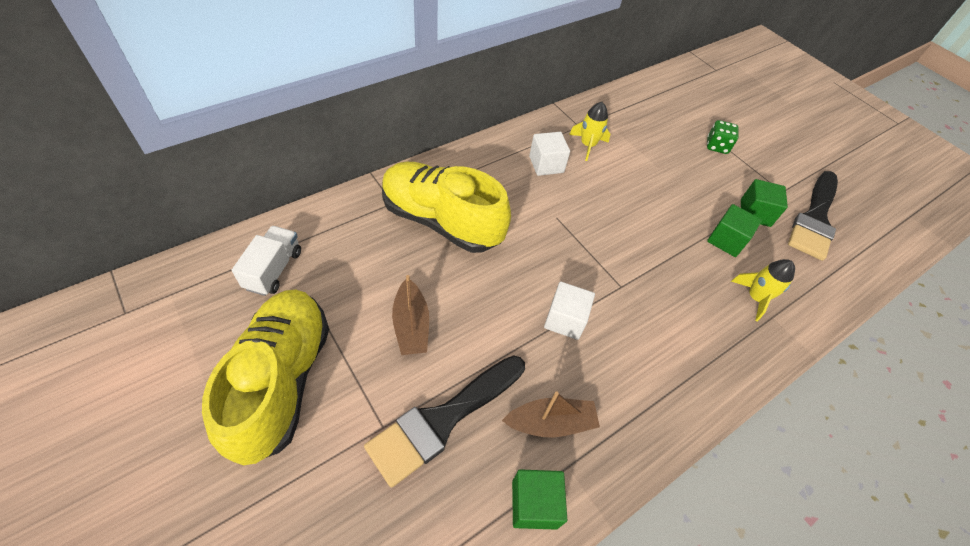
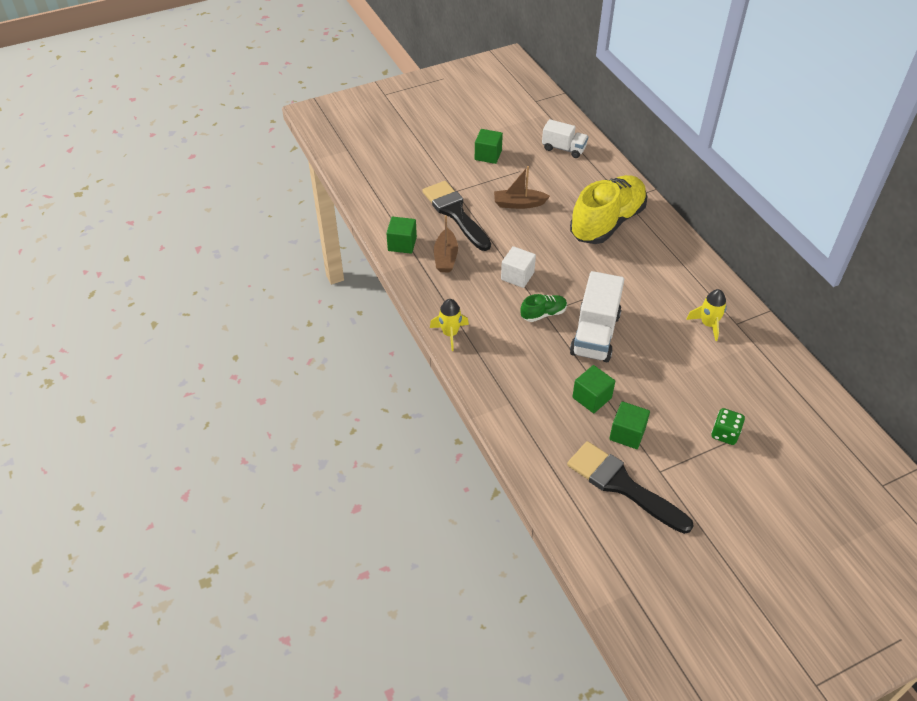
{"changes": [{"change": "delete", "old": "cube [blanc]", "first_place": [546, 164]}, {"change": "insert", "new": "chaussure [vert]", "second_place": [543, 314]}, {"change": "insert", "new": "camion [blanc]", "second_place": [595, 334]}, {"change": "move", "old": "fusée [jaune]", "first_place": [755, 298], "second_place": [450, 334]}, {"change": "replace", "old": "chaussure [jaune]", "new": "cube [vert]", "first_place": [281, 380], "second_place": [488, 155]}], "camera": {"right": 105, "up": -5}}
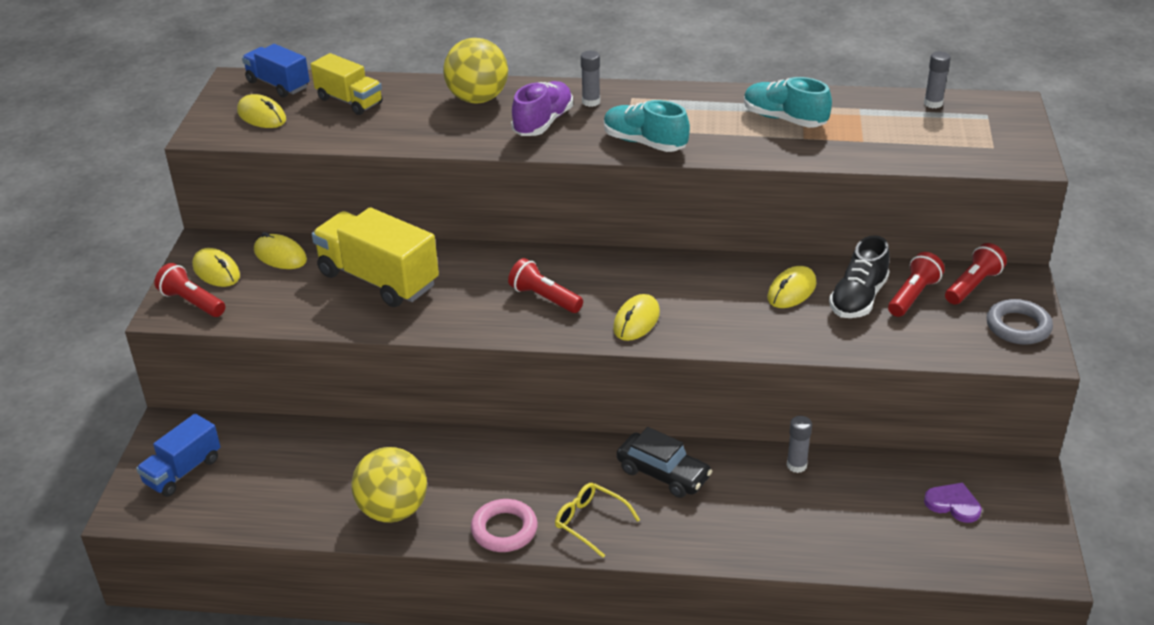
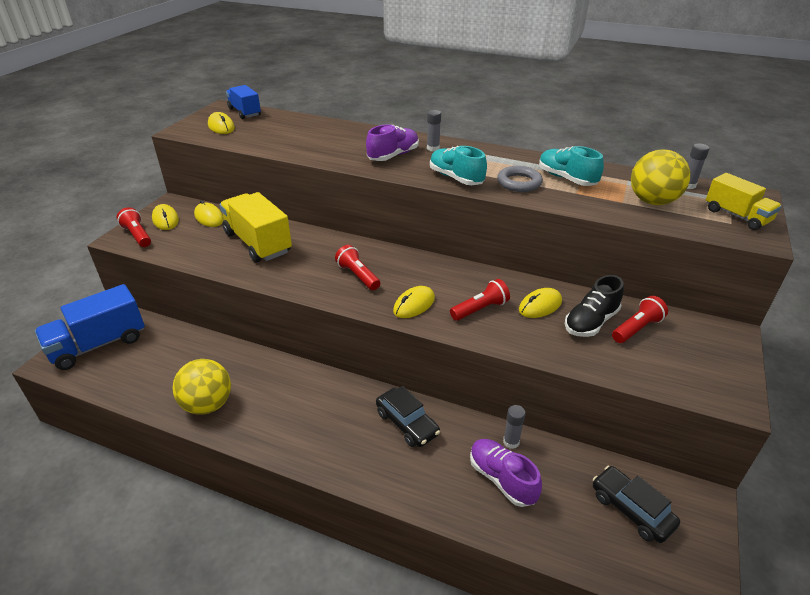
{"changes": [{"change": "delete", "old": "anneau [rose]", "first_place": [504, 530]}, {"change": "delete", "old": "lunettes [jaune]", "first_place": [590, 522]}, {"change": "insert", "new": "chaussure [violet]", "second_place": [502, 479]}, {"change": "move", "old": "camion [jaune]", "first_place": [349, 101], "second_place": [736, 216]}, {"change": "move", "old": "balle [jaune]", "first_place": [478, 99], "second_place": [652, 201]}, {"change": "move", "old": "lampe de poche [rouge]", "first_place": [972, 285], "second_place": [480, 309]}, {"change": "move", "old": "anneau [gris]", "first_place": [1018, 326], "second_place": [519, 183]}, {"change": "replace", "old": "cœur [violet]", "new": "voiture [noir]", "first_place": [953, 504], "second_place": [631, 510]}, {"change": "resize", "old": "camion [bleu]", "first_place": [183, 471], "second_place": [98, 344], "factor": 1.66}], "camera": {"right": 15, "up": 0}}
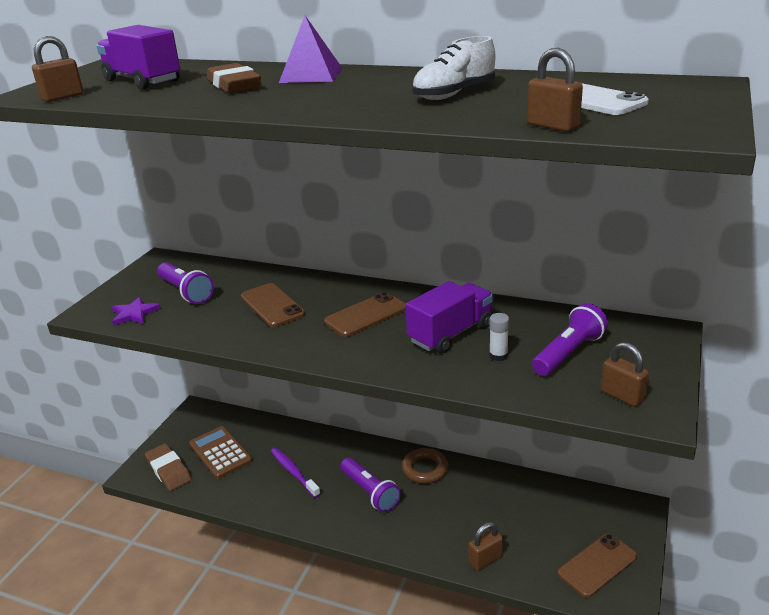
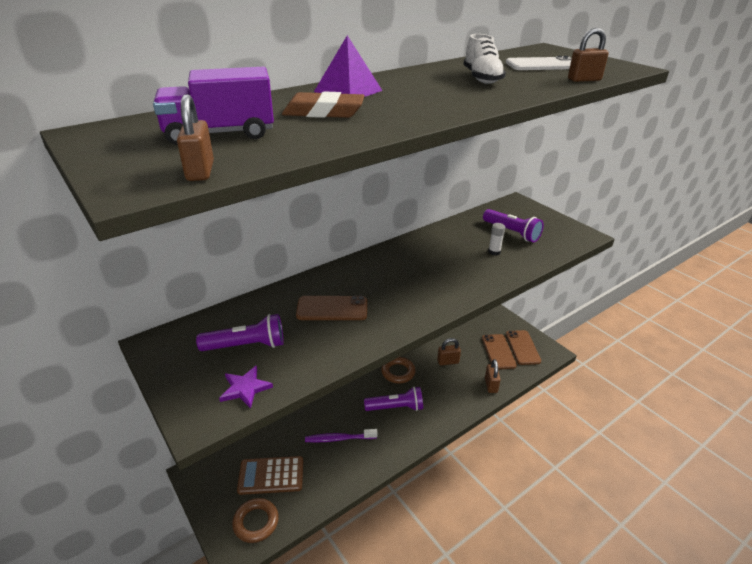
{"changes": [{"change": "delete", "old": "camion [violet]", "first_place": [451, 334]}, {"change": "move", "old": "téléphone [marron]", "first_place": [366, 315], "second_place": [498, 352]}, {"change": "move", "old": "cadenas [marron]", "first_place": [622, 396], "second_place": [448, 361]}, {"change": "replace", "old": "gomme [marron]", "new": "anneau [marron]", "first_place": [168, 470], "second_place": [256, 522]}, {"change": "rotate", "old": "lampe de poche [violet]", "first_place": [568, 353], "second_place": [511, 232], "degrees": 150}], "camera": {"right": -60, "up": 5}}
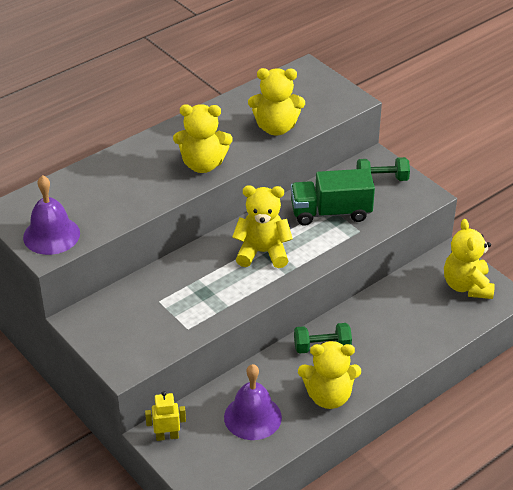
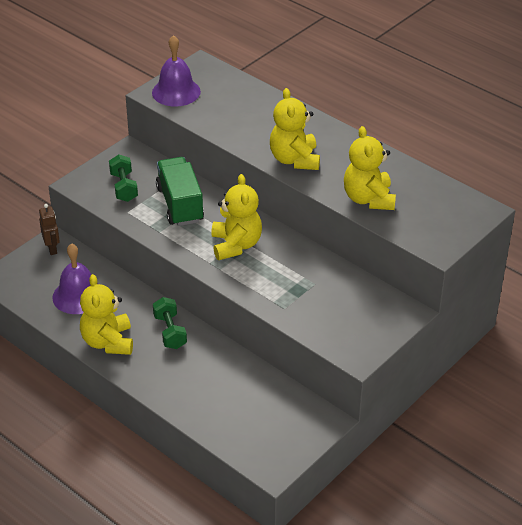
{"changes": [{"change": "delete", "old": "ours en peluche [jaune]", "first_place": [467, 286]}, {"change": "move", "old": "camion [vert]", "first_place": [331, 212], "second_place": [180, 204]}, {"change": "move", "old": "haltère [vert]", "first_place": [382, 179], "second_place": [124, 187]}, {"change": "recolor", "old": "robot [jaune]", "new": "robot [marron]", "first_place": [167, 436], "second_place": [52, 248]}], "camera": {"right": 80, "up": 0}}
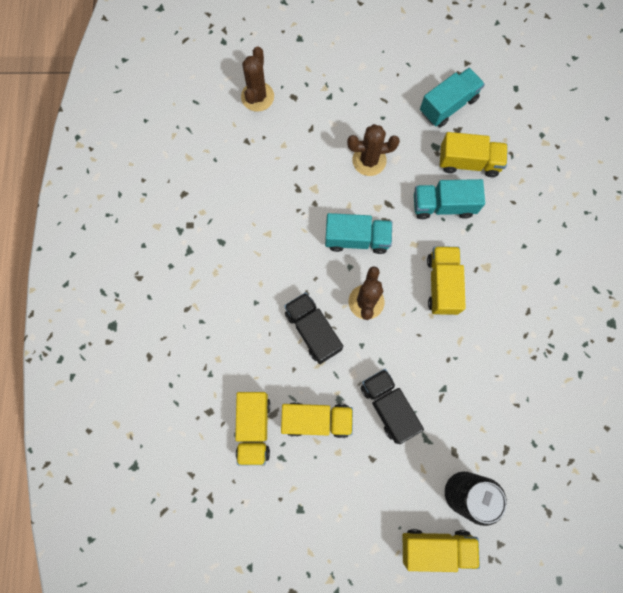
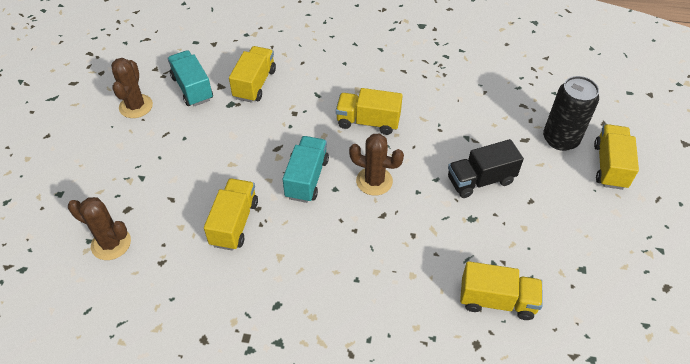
{"changes": [{"change": "delete", "old": "camion [noir]", "first_place": [313, 331]}, {"change": "delete", "old": "camion [turquoise]", "first_place": [443, 205]}, {"change": "move", "old": "camion [jaune]", "first_place": [317, 420], "second_place": [234, 223]}, {"change": "move", "old": "cactus [marron]", "first_place": [369, 160], "second_place": [136, 106]}], "camera": {"right": -80, "up": -25}}
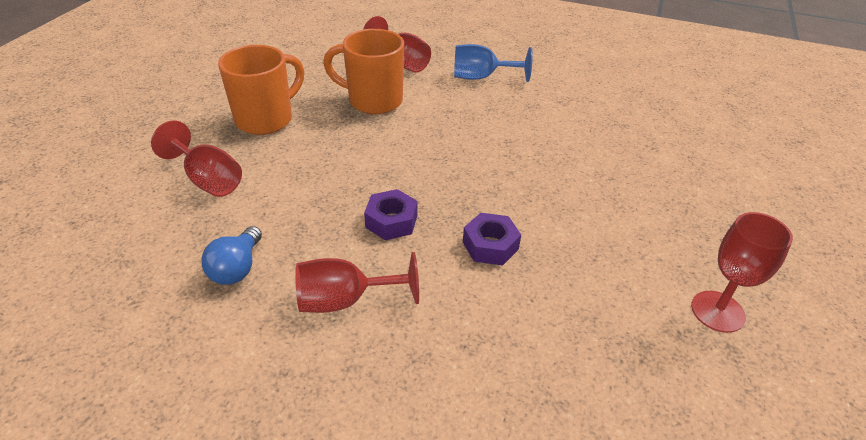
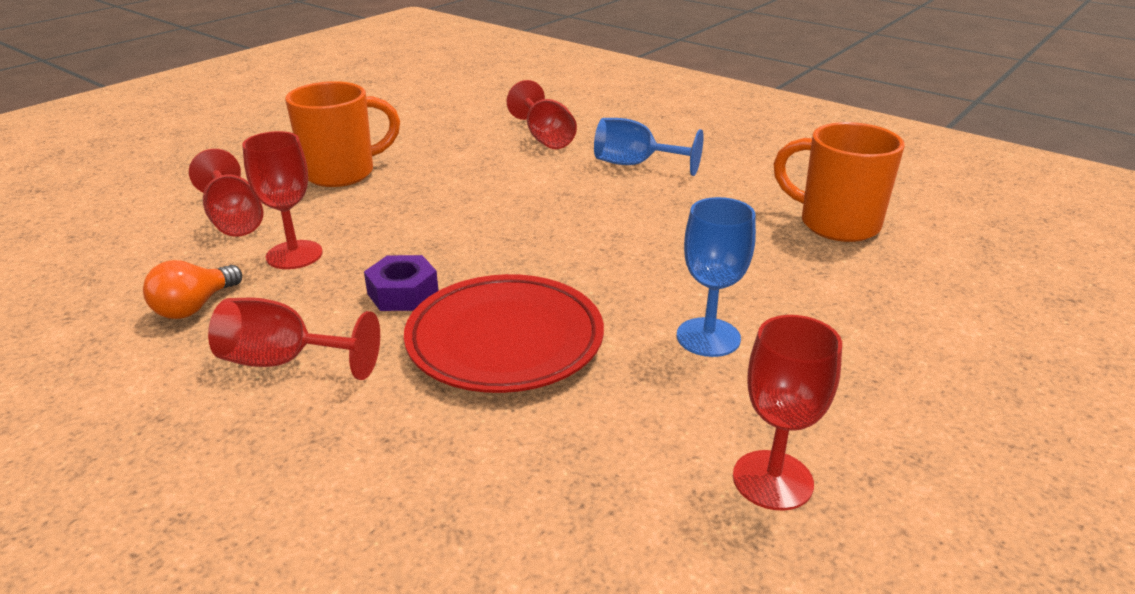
{"changes": [{"change": "insert", "new": "verre à pied [rouge]", "second_place": [294, 255]}, {"change": "insert", "new": "verre à pied [bleu]", "second_place": [708, 337]}, {"change": "move", "old": "tasse [orange]", "first_place": [373, 101], "second_place": [835, 224]}, {"change": "replace", "old": "écrou [violet]", "new": "assiette [rouge]", "first_place": [490, 245], "second_place": [505, 340]}, {"change": "recolor", "old": "ampoule [bleu]", "new": "ampoule [orange]", "first_place": [237, 268], "second_place": [194, 307]}], "camera": {"right": 20, "up": -10}}
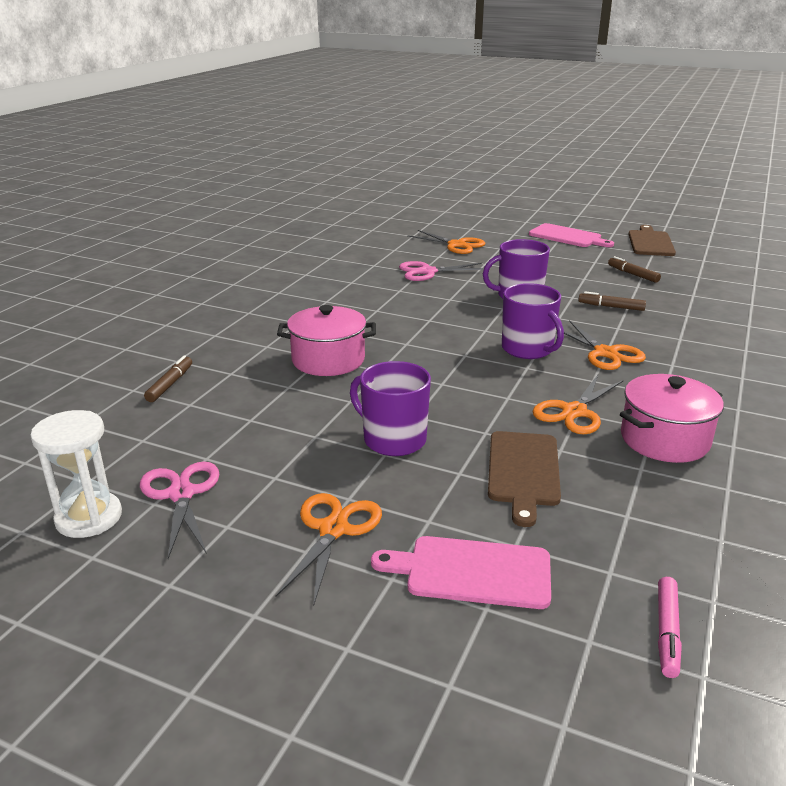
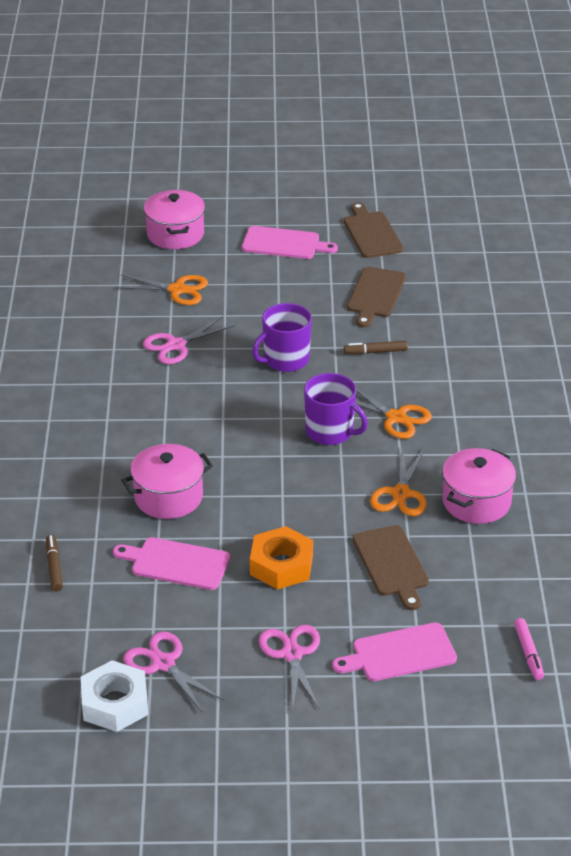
{"changes": [{"change": "insert", "new": "planche à découper [rose]", "second_place": [176, 563]}, {"change": "insert", "new": "marmite [rose]", "second_place": [175, 234]}, {"change": "replace", "old": "sablier [blanc]", "new": "écrou [blanc]", "first_place": [89, 518], "second_place": [115, 703]}, {"change": "replace", "old": "tasse [violet]", "new": "écrou [orange]", "first_place": [393, 439], "second_place": [281, 565]}, {"change": "replace", "old": "feutre [marron]", "new": "planche à découper [marron]", "first_place": [633, 274], "second_place": [375, 295]}, {"change": "recolor", "old": "ciseaux [orange]", "new": "ciseaux [rose]", "first_place": [333, 529], "second_place": [292, 654]}], "camera": {"right": -25, "up": 10}}
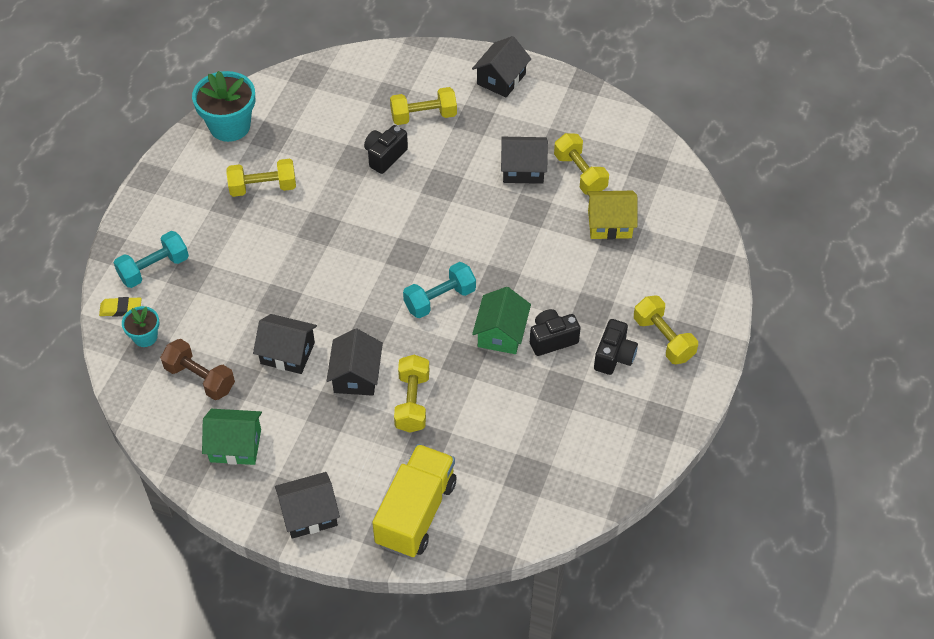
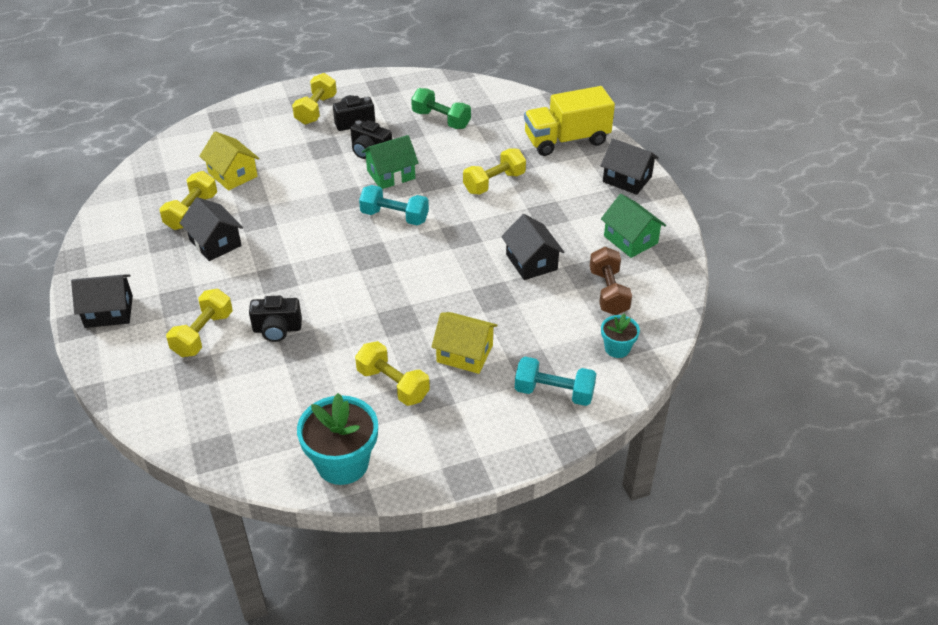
{"changes": [{"change": "delete", "old": "gomme [jaune]", "first_place": [121, 309]}, {"change": "delete", "old": "maison [noir]", "first_place": [356, 375]}, {"change": "insert", "new": "haltère [vert]", "second_place": [441, 120]}, {"change": "insert", "new": "maison [jaune]", "second_place": [464, 353]}, {"change": "rotate", "old": "haltère [jaune]", "first_place": [423, 116], "second_place": [203, 334], "degrees": 75}], "camera": {"right": -130, "up": -10}}
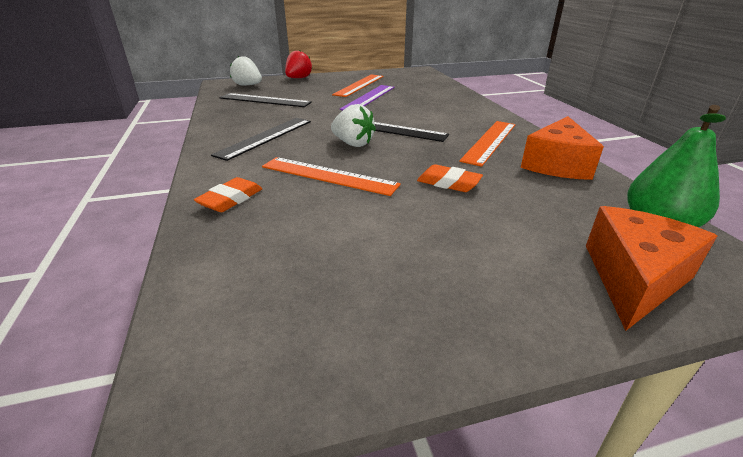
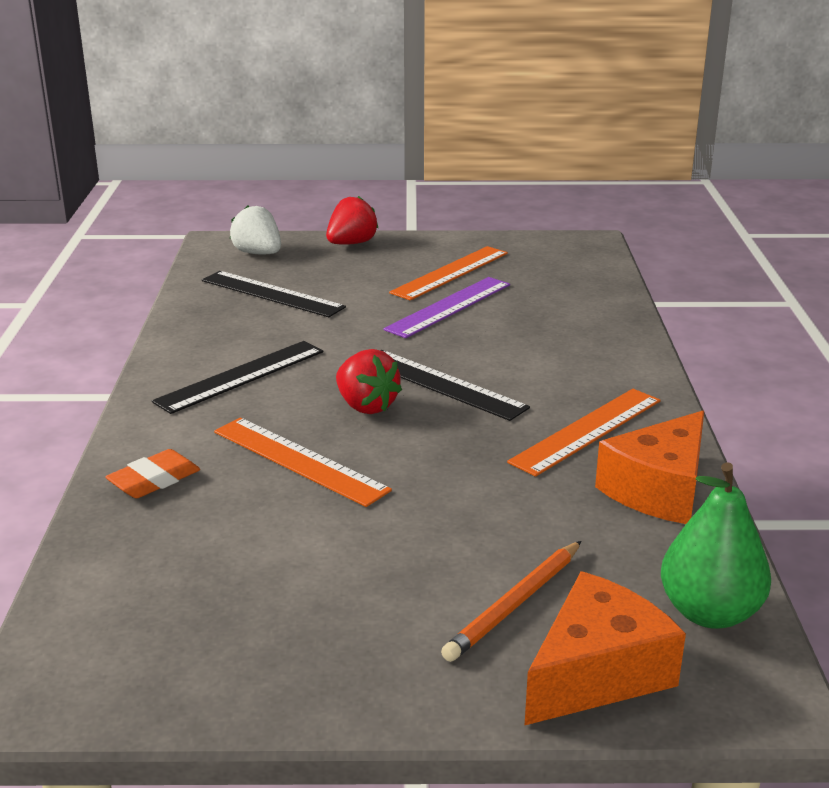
{"changes": [{"change": "delete", "old": "gomme [orange]", "first_place": [448, 183]}, {"change": "insert", "new": "crayon [orange]", "second_place": [515, 604]}, {"change": "recolor", "old": "fraise [blanc]", "new": "fraise [rouge]", "first_place": [353, 143], "second_place": [366, 406]}], "camera": {"right": 15, "up": -5}}
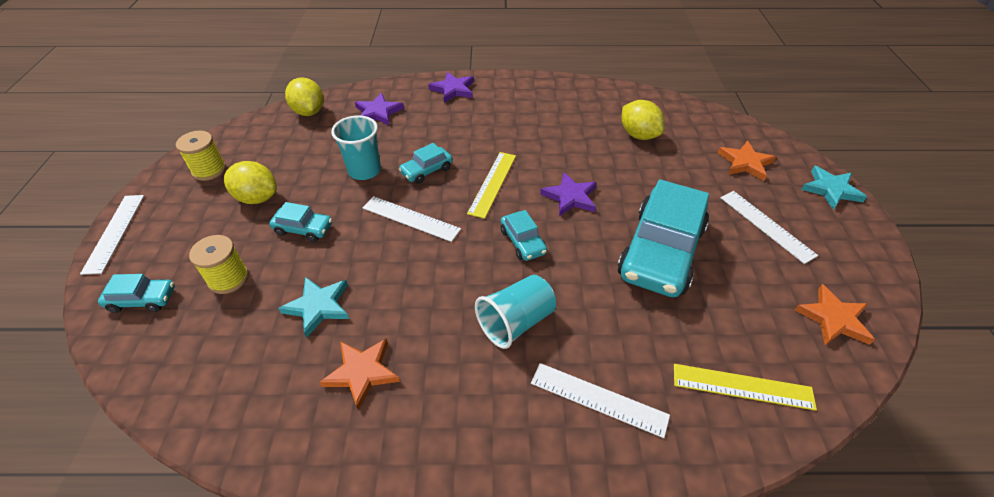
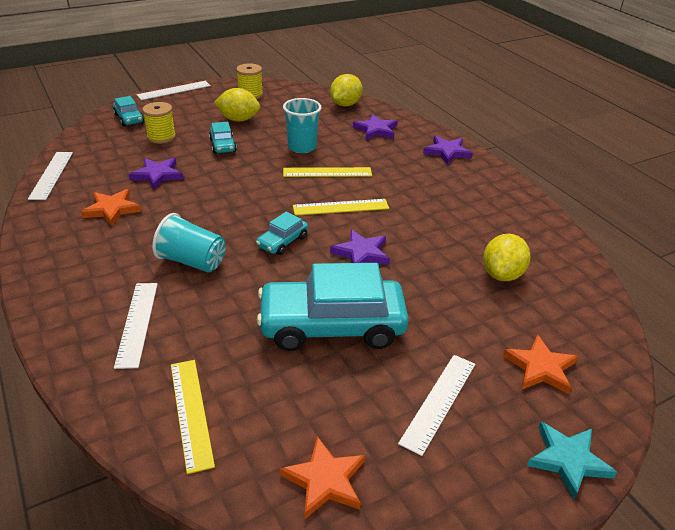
{"changes": [{"change": "move", "old": "règle [blanc]", "first_place": [411, 218], "second_place": [51, 175]}, {"change": "replace", "old": "voiture [turquoise]", "new": "règle [jaune]", "first_place": [426, 170], "second_place": [327, 172]}, {"change": "recolor", "old": "étoile [turquoise]", "new": "étoile [violet]", "first_place": [318, 306], "second_place": [157, 175]}, {"change": "rotate", "old": "citron [jaune]", "first_place": [257, 198], "second_place": [238, 119], "degrees": -75}], "camera": {"right": 60, "up": -10}}
